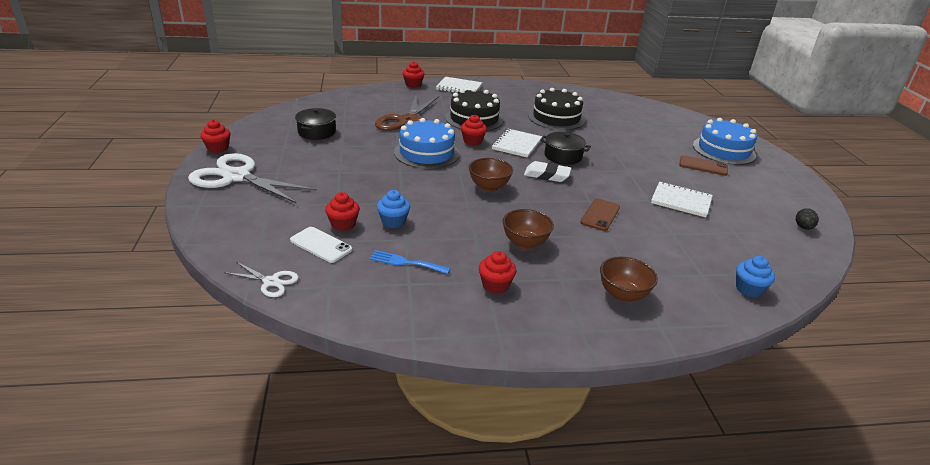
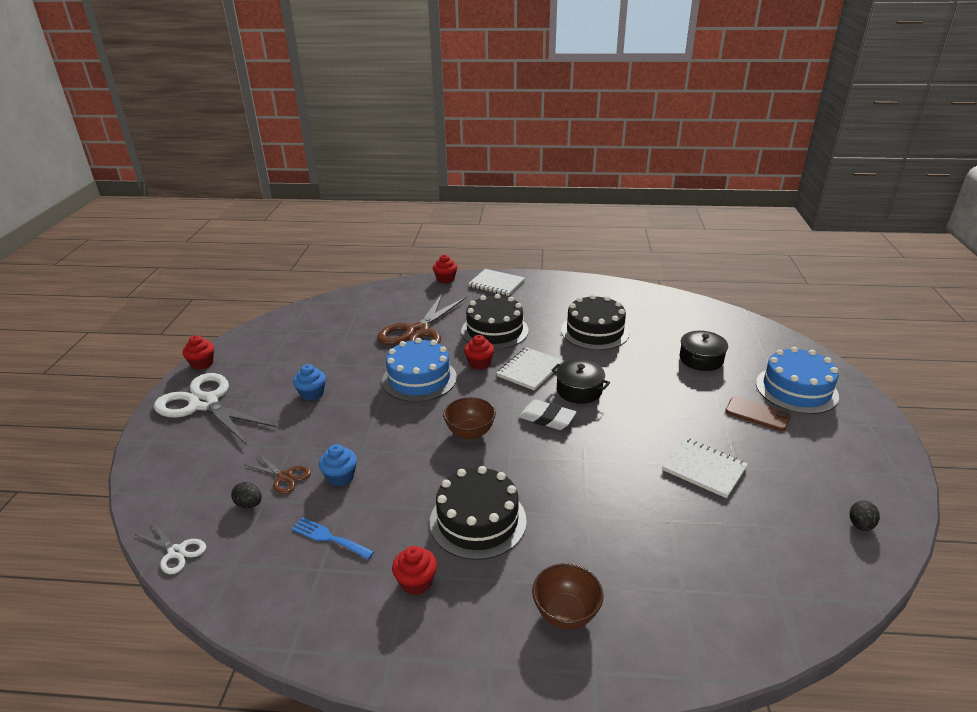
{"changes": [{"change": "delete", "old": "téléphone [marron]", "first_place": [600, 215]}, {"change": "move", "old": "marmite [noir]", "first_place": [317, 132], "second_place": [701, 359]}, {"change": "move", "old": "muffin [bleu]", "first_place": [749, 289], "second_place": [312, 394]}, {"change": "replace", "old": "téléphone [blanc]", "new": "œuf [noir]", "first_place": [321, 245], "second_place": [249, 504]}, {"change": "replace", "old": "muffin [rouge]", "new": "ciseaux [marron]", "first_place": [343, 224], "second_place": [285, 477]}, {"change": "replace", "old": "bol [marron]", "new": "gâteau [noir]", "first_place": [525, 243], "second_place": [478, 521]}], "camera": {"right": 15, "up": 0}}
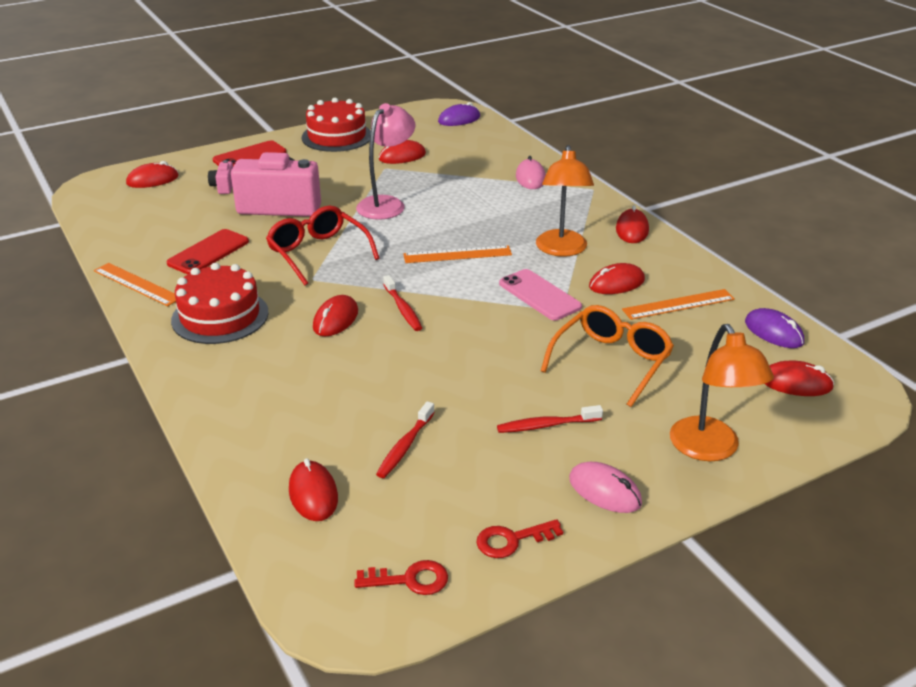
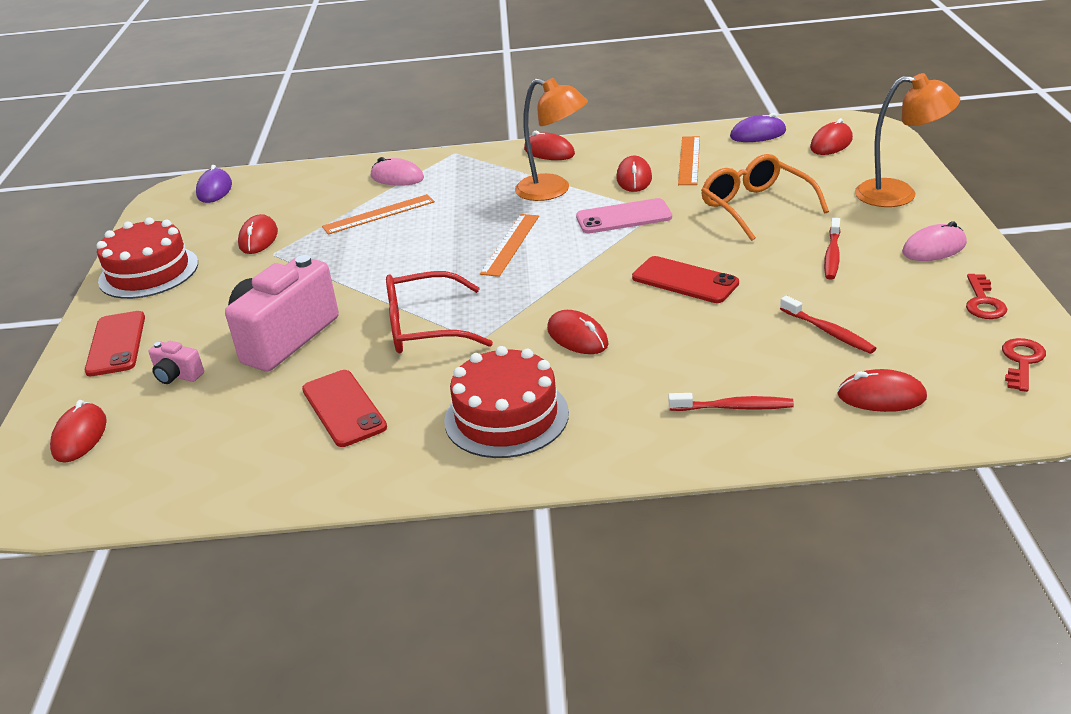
{"changes": [{"change": "delete", "old": "lampe [rose]", "first_place": [387, 204]}, {"change": "insert", "new": "téléphone [rouge]", "second_place": [684, 280]}, {"change": "move", "old": "règle [orange]", "first_place": [137, 284], "second_place": [379, 214]}, {"change": "move", "old": "brosse à dents [rouge]", "first_place": [403, 309], "second_place": [734, 407]}], "camera": {"right": -60, "up": 0}}
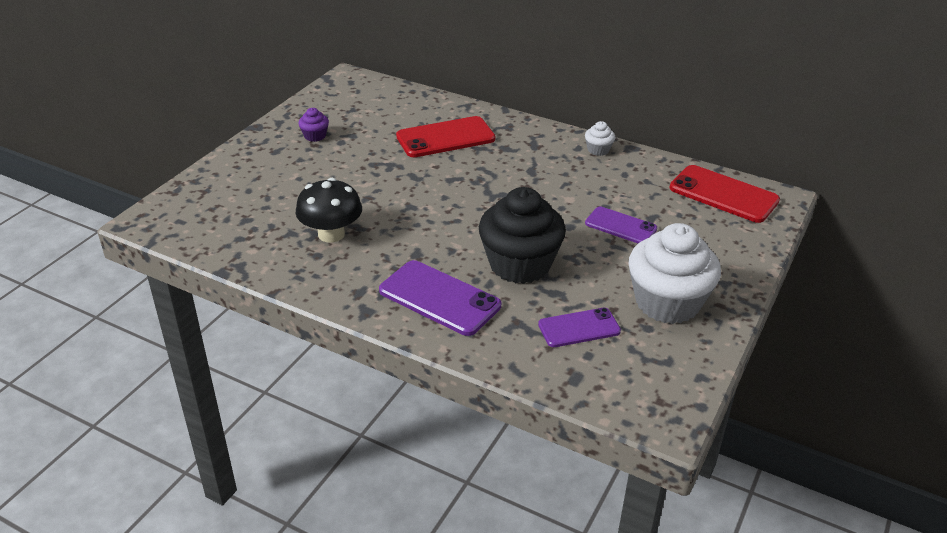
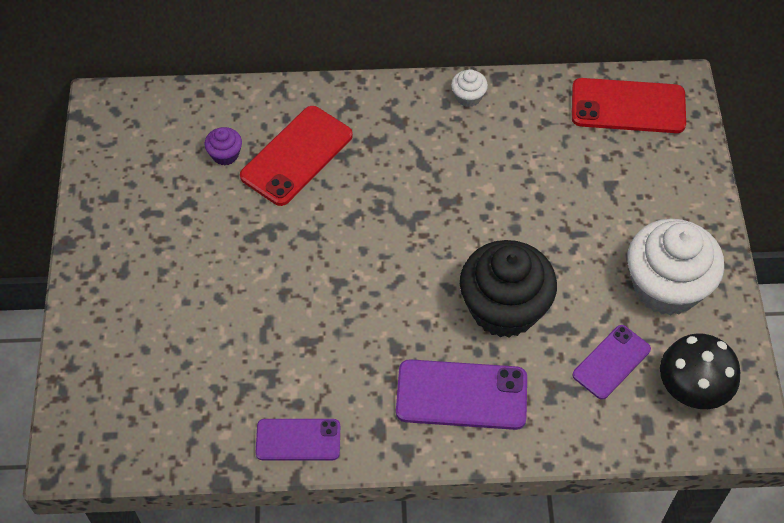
{"changes": [{"change": "move", "old": "champignon [noir]", "first_place": [331, 234], "second_place": [692, 388]}, {"change": "move", "old": "muffin [violet]", "first_place": [315, 136], "second_place": [225, 154]}, {"change": "move", "old": "téléphone [violet]", "first_place": [620, 226], "second_place": [298, 440]}], "camera": {"right": -30, "up": 20}}
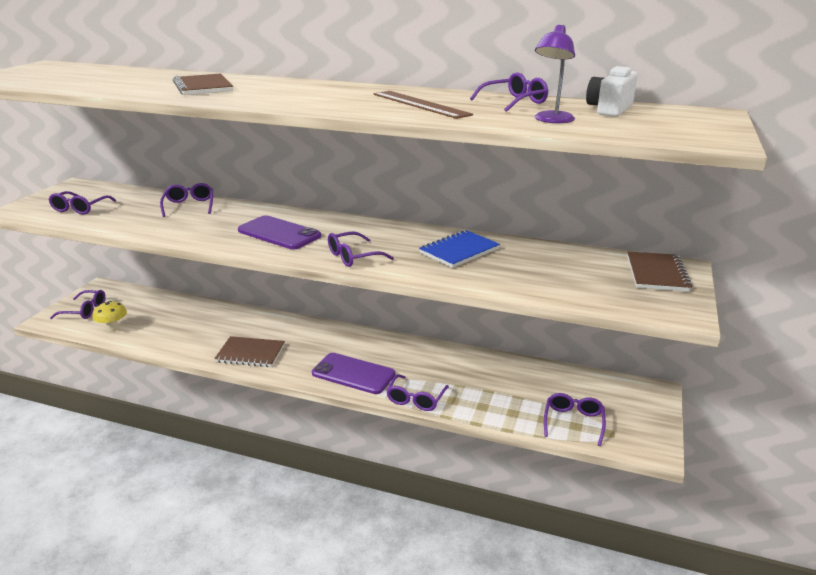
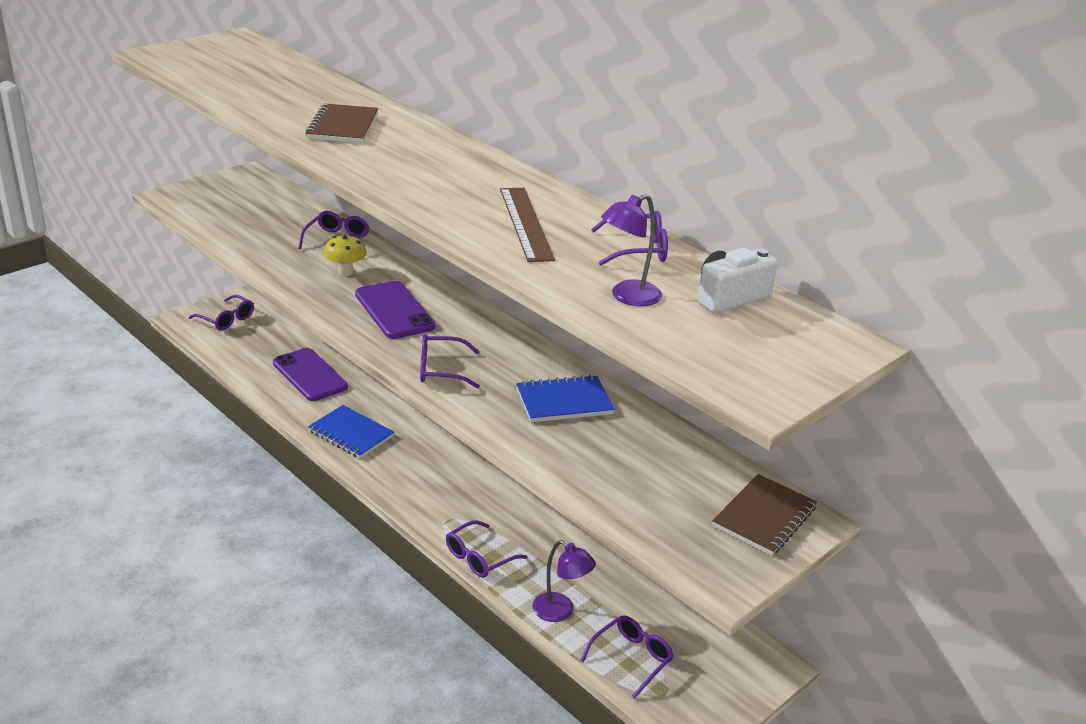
{"changes": [{"change": "delete", "old": "lunettes [violet]", "first_place": [80, 208]}, {"change": "insert", "new": "lampe [violet]", "second_place": [560, 612]}, {"change": "move", "old": "champignon [jaune]", "first_place": [113, 329], "second_place": [345, 272]}, {"change": "move", "old": "téléphone [violet]", "first_place": [353, 374], "second_place": [310, 375]}, {"change": "recolor", "old": "carnet [marron]", "new": "carnet [bleu]", "first_place": [250, 354], "second_place": [351, 434]}], "camera": {"right": 25, "up": 5}}
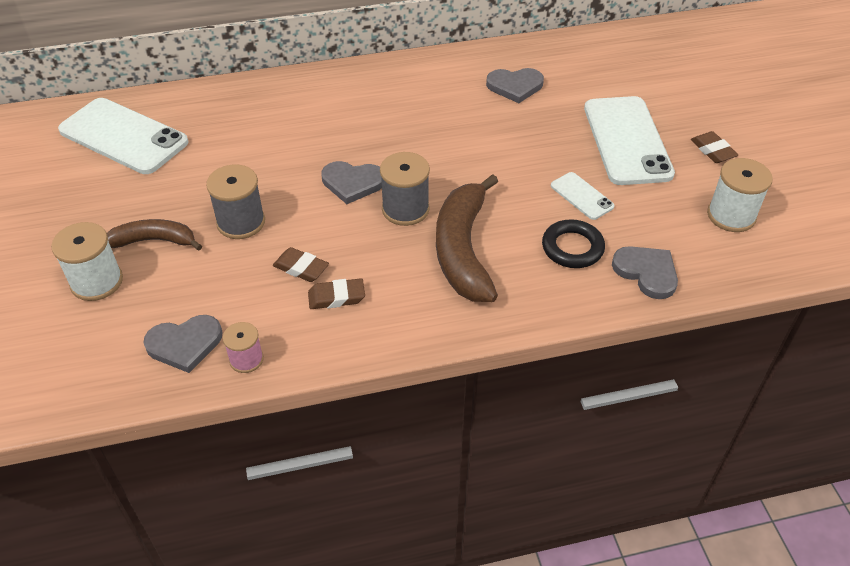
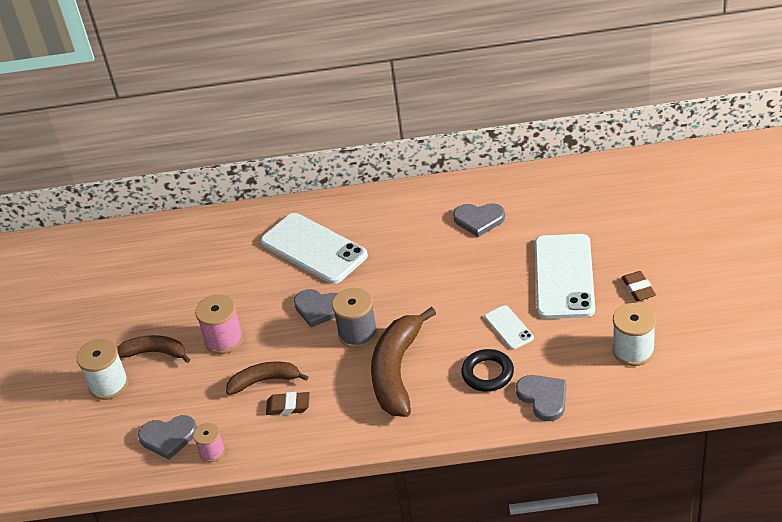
{"changes": [{"change": "move", "old": "téléphone [blanc]", "first_place": [123, 136], "second_place": [314, 249]}, {"change": "replace", "old": "gomme [marron]", "new": "banane [marron]", "first_place": [301, 268], "second_place": [265, 380]}, {"change": "recolor", "old": "bobine [gris]", "new": "bobine [rose]", "first_place": [241, 222], "second_place": [224, 340]}], "camera": {"right": 15, "up": -5}}
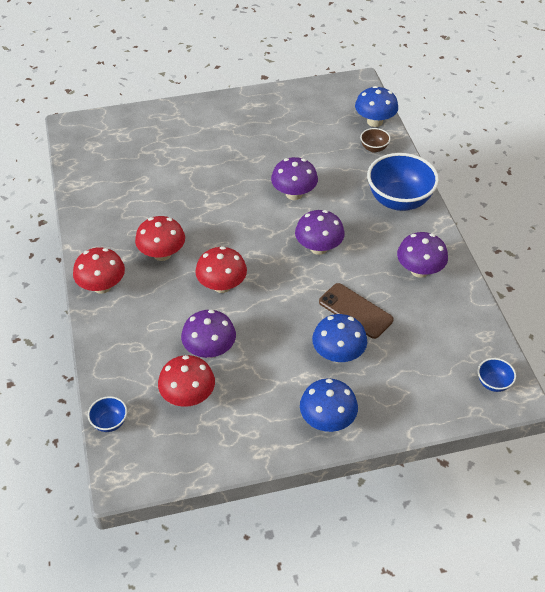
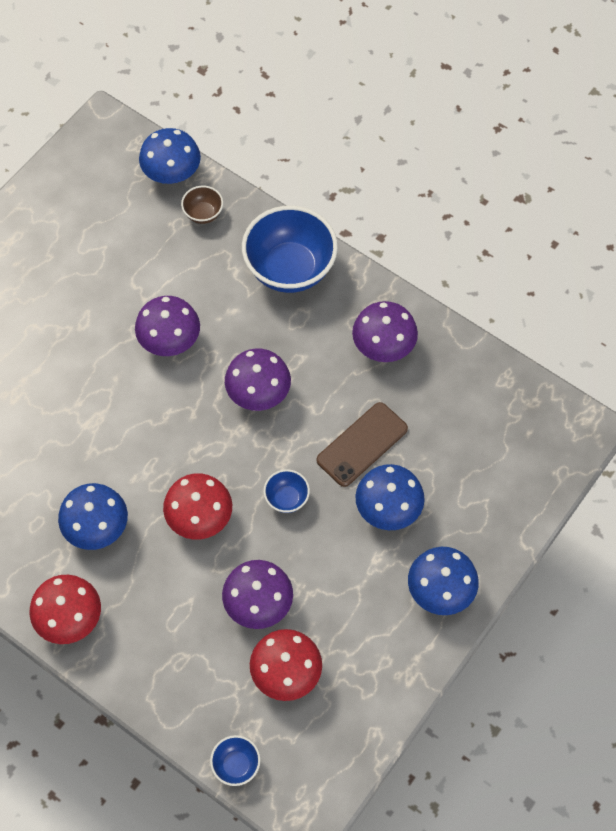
{"changes": [{"change": "move", "old": "bol [bleu]", "first_place": [493, 383], "second_place": [286, 498]}, {"change": "recolor", "old": "champignon [rouge]", "new": "champignon [bleu]", "first_place": [162, 254], "second_place": [97, 528]}, {"change": "rotate", "old": "téléphone [marron]", "first_place": [355, 311], "second_place": [362, 444], "degrees": -45}], "camera": {"right": -40, "up": 15}}
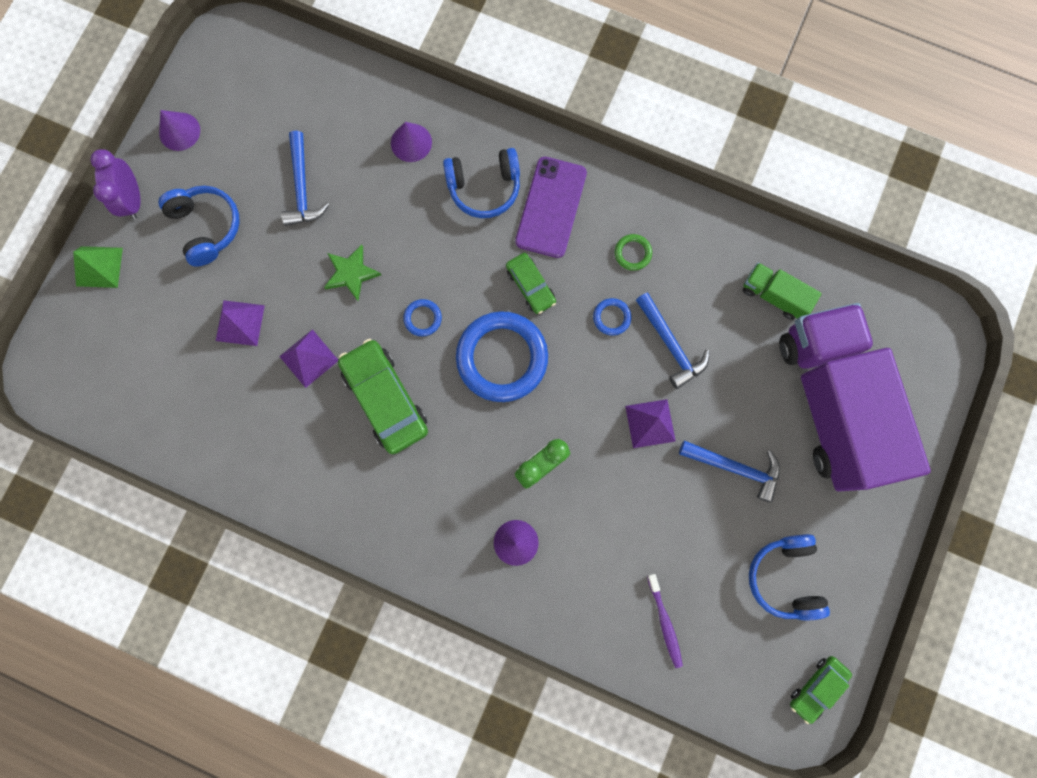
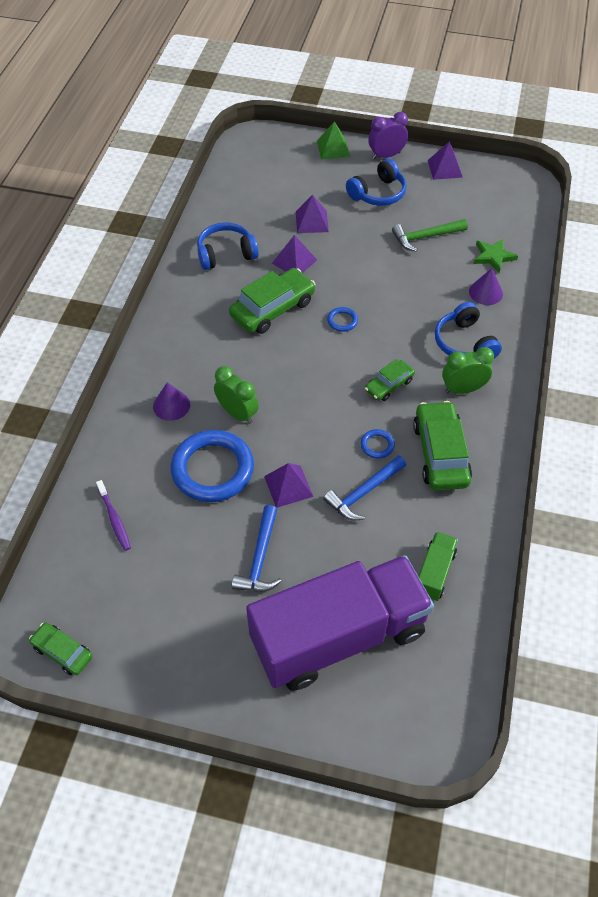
{"changes": [{"change": "move", "old": "étoile [vert]", "first_place": [351, 273], "second_place": [493, 256]}, {"change": "move", "old": "anneau [bleu]", "first_place": [502, 358], "second_place": [212, 469]}, {"change": "move", "old": "casque audio [bleu]", "first_place": [784, 577], "second_place": [226, 254]}, {"change": "replace", "old": "cône [violet]", "new": "pyramide [violet]", "first_place": [179, 131], "second_place": [445, 168]}, {"change": "replace", "old": "téléphone [violet]", "new": "réveil [vert]", "first_place": [551, 207], "second_place": [463, 389]}, {"change": "replace", "old": "anneau [vert]", "new": "voiture [vert]", "first_place": [632, 253], "second_place": [440, 453]}, {"change": "recolor", "old": "marteau [bleu]", "new": "marteau [vert]", "first_place": [302, 187], "second_place": [425, 237]}, {"change": "rotate", "old": "brosse à dents [violet]", "first_place": [665, 622], "second_place": [114, 519], "degrees": -90}], "camera": {"right": 80, "up": -25}}
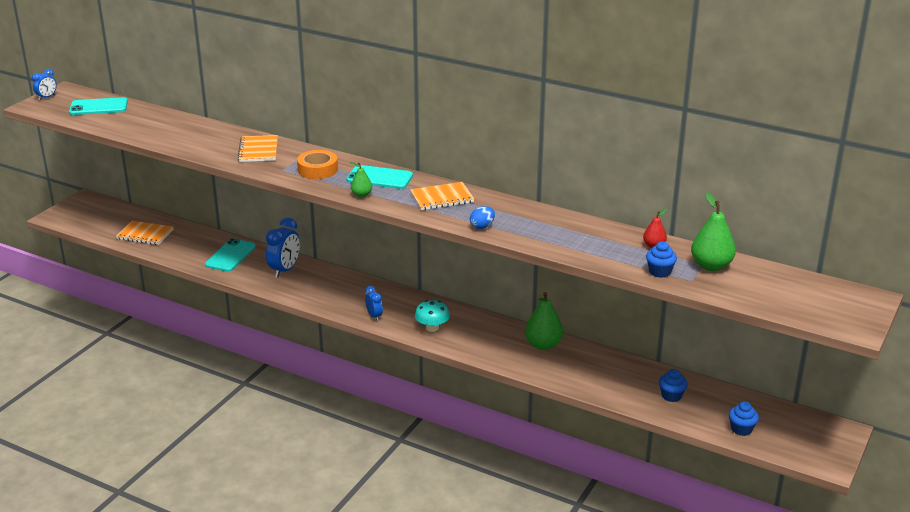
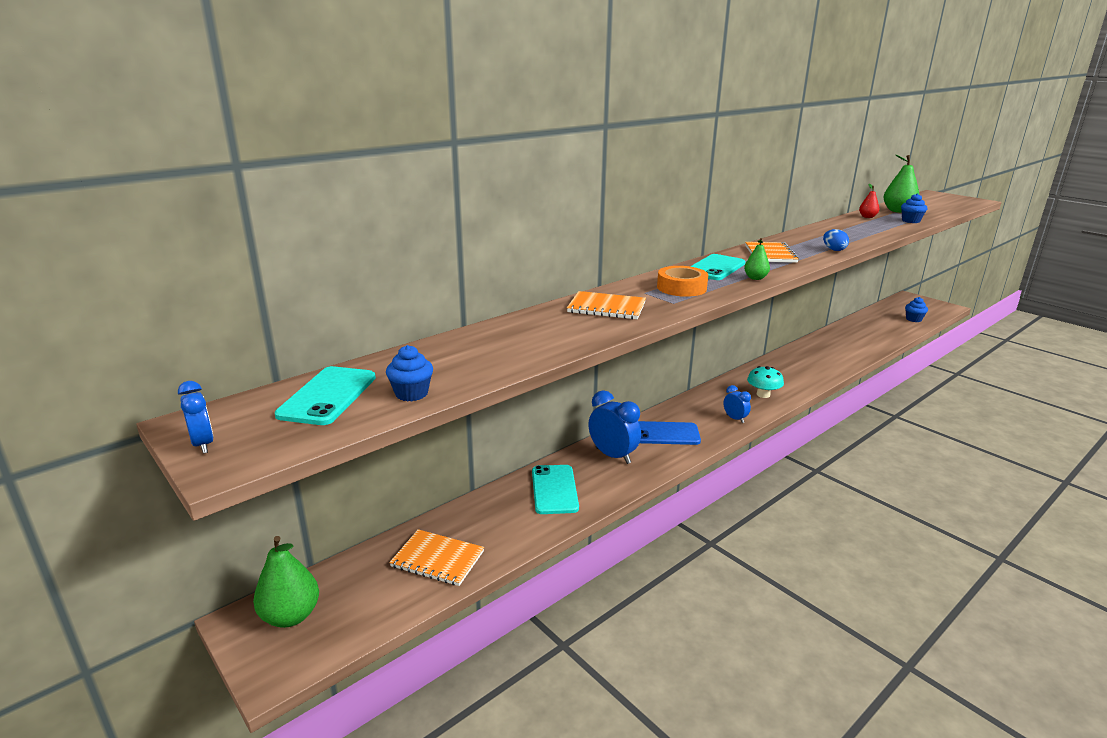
{"changes": [{"change": "insert", "new": "téléphone [bleu]", "second_place": [664, 434]}, {"change": "move", "old": "poire [vert]", "first_place": [543, 345], "second_place": [290, 616]}, {"change": "move", "old": "muffin [bleu]", "first_place": [671, 396], "second_place": [411, 394]}, {"change": "rotate", "old": "carnet [orange]", "first_place": [145, 234], "second_place": [437, 559], "degrees": 75}, {"change": "rotate", "old": "téléphone [turquoise]", "first_place": [230, 256], "second_place": [554, 489], "degrees": 45}, {"change": "rotate", "old": "réveil [bleu]", "first_place": [374, 316], "second_place": [735, 419], "degrees": 60}], "camera": {"right": -70, "up": -5}}
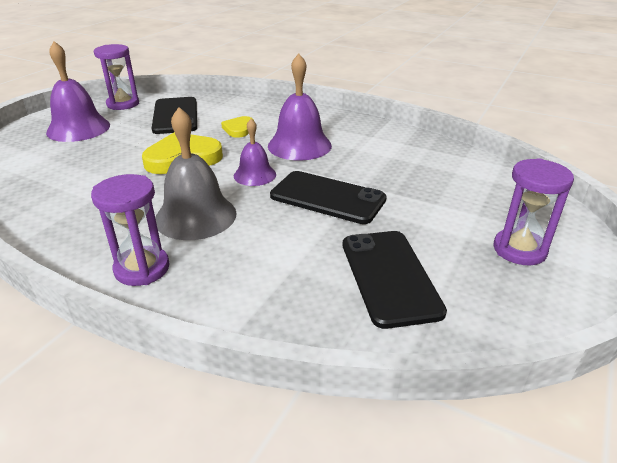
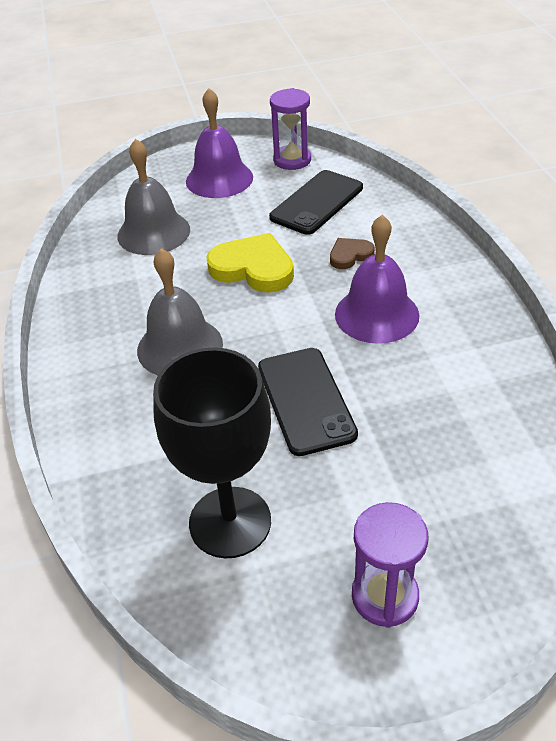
{"changes": [{"change": "delete", "old": "sablier [violet]", "first_place": [142, 269]}, {"change": "delete", "old": "cloche [violet]", "first_place": [255, 175]}, {"change": "insert", "new": "cloche [gris]", "second_place": [153, 232]}, {"change": "replace", "old": "téléphone [noir]", "new": "verre à pied [noir]", "first_place": [389, 276], "second_place": [230, 522]}, {"change": "recolor", "old": "cœur [jaune]", "new": "cœur [marron]", "first_place": [238, 129], "second_place": [350, 255]}], "camera": {"right": 50, "up": 10}}
